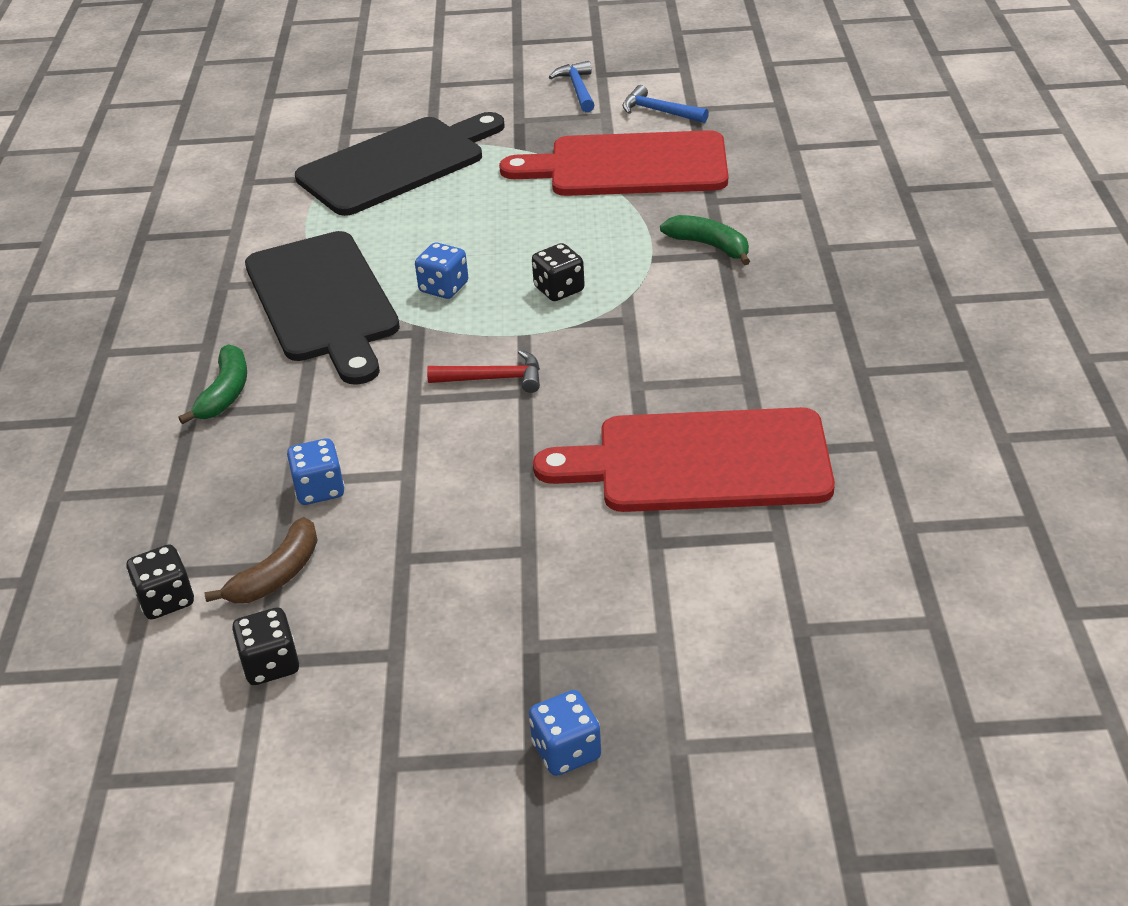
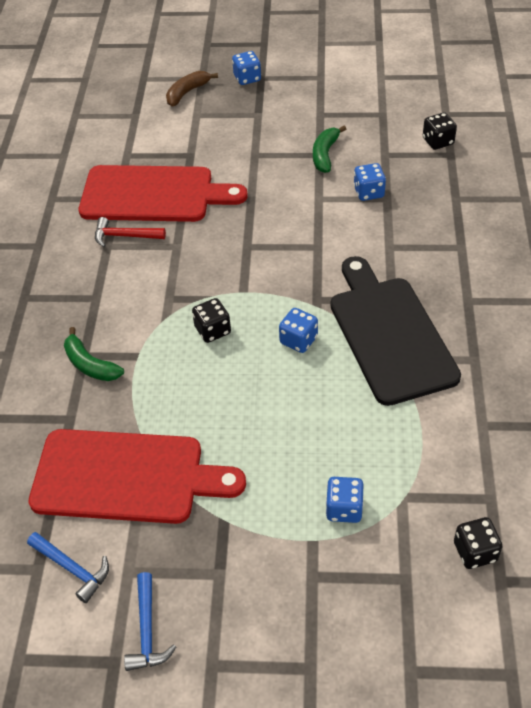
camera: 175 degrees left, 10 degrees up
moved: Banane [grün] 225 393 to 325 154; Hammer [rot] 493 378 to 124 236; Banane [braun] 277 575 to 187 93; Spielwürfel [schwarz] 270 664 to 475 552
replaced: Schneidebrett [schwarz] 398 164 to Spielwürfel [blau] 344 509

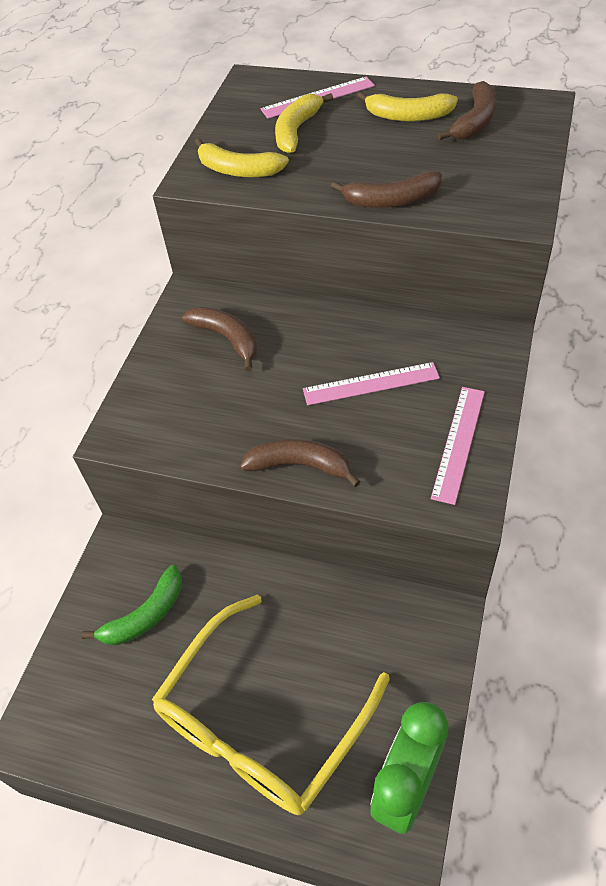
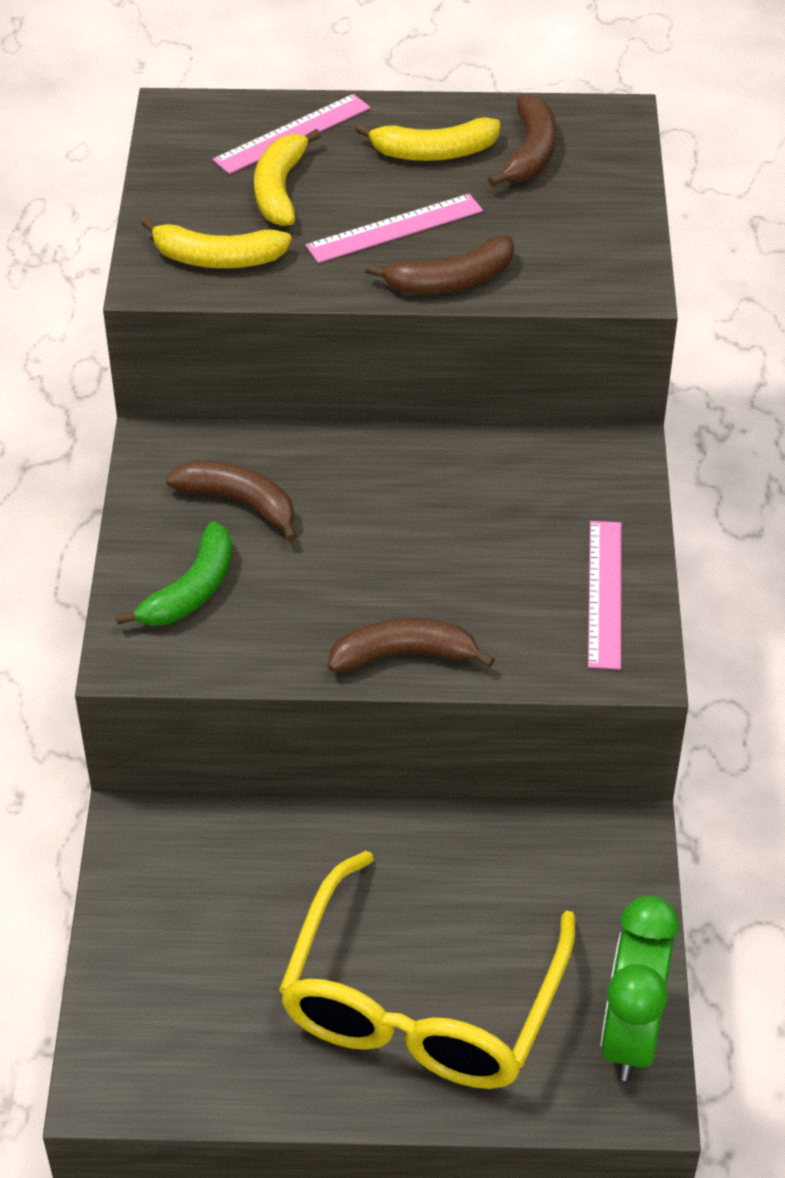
camera: 20 degrees left, 5 degrees down
moved: Lineal [rosa] 371 383 to 394 228; Banane [grün] 145 615 to 191 590

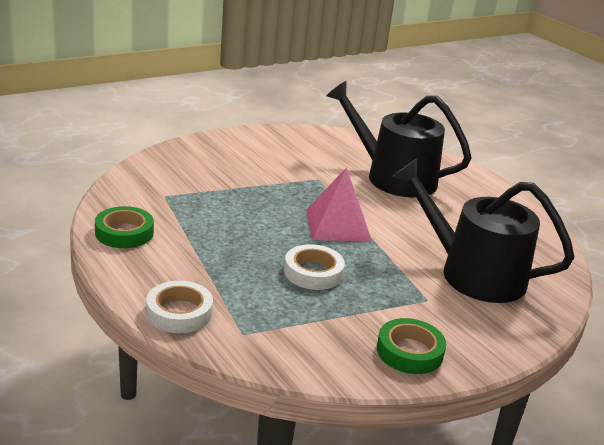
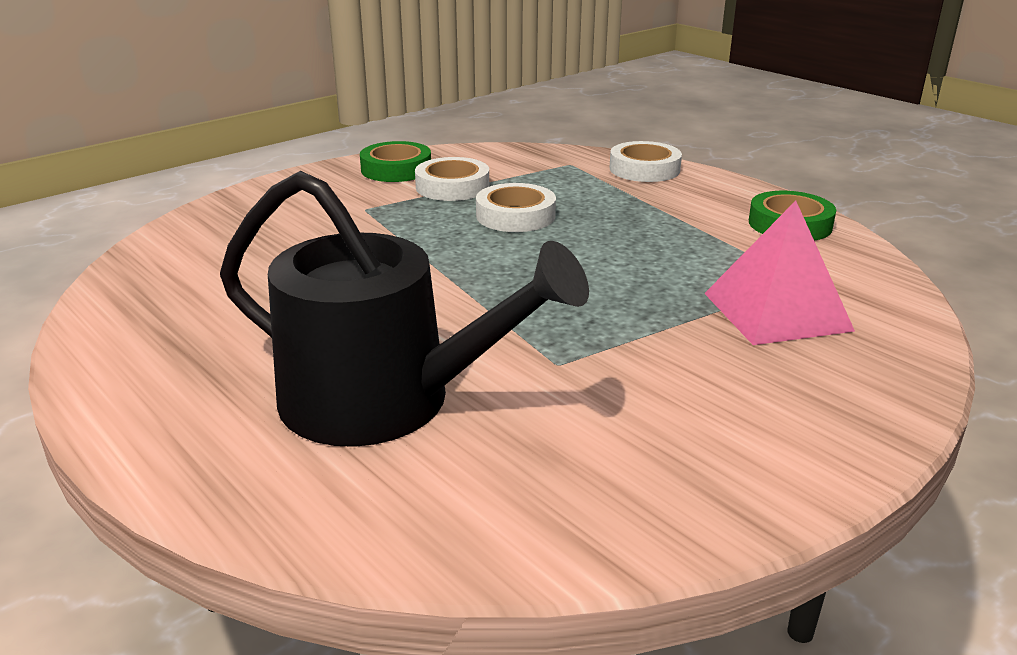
camera: 175 degrees right, 0 degrees up
removed: Gießkanne [schwarz] 472 273
added: Klebeband [weiß] 452 187
moved: Pyramide [rosa] 338 225 to 776 311

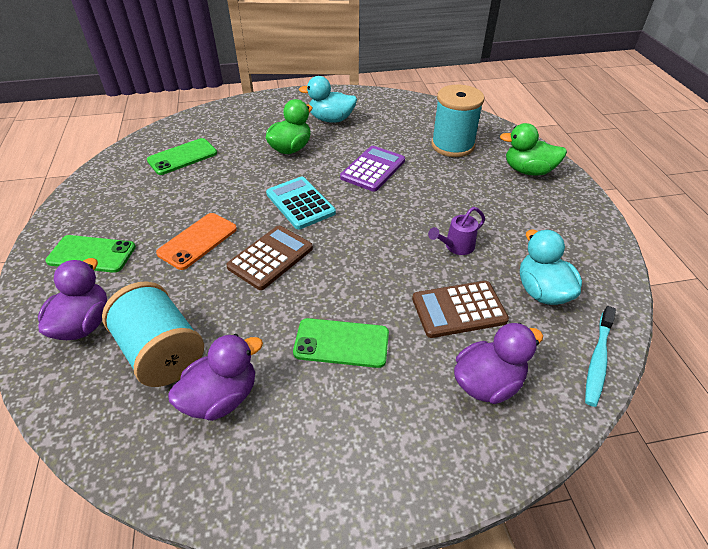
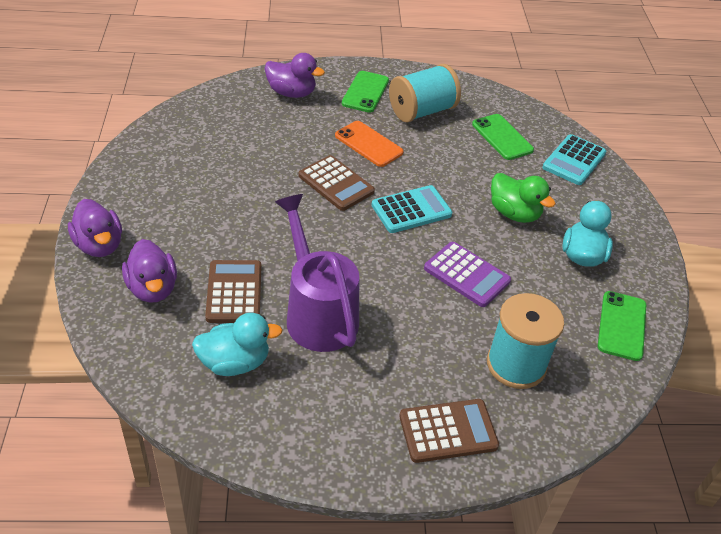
camera: 95 degrees right, 0 degrees up
removed: Zahnbürste [türkis] 597 360
added: Taschenrechner [türkis] 574 160
moved: Garnrolle [türkis] 162 352 to 422 111; Handy [grün] 341 343 to 621 325; Ente [lila] 222 397 to 99 245
replaced: Ente [grün] 528 171 to Taschenrechner [braun] 448 431
resized: Gießkanne [lila] 456 246 = 318 313 x2.26

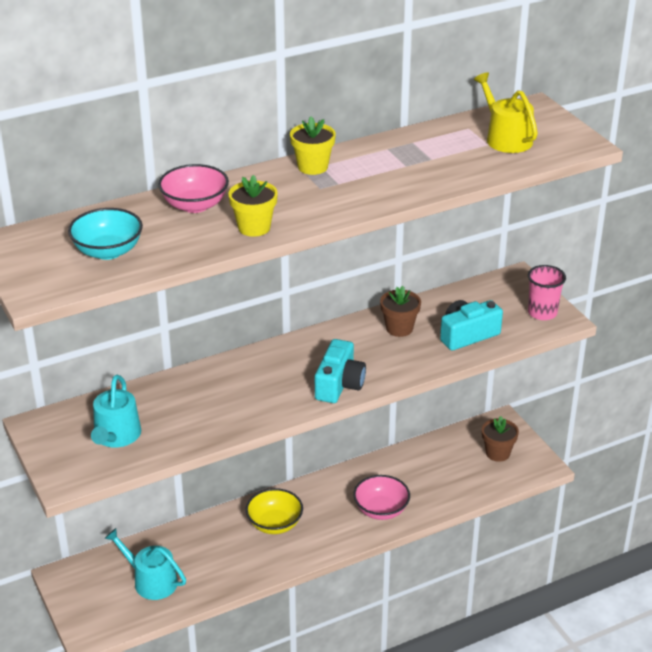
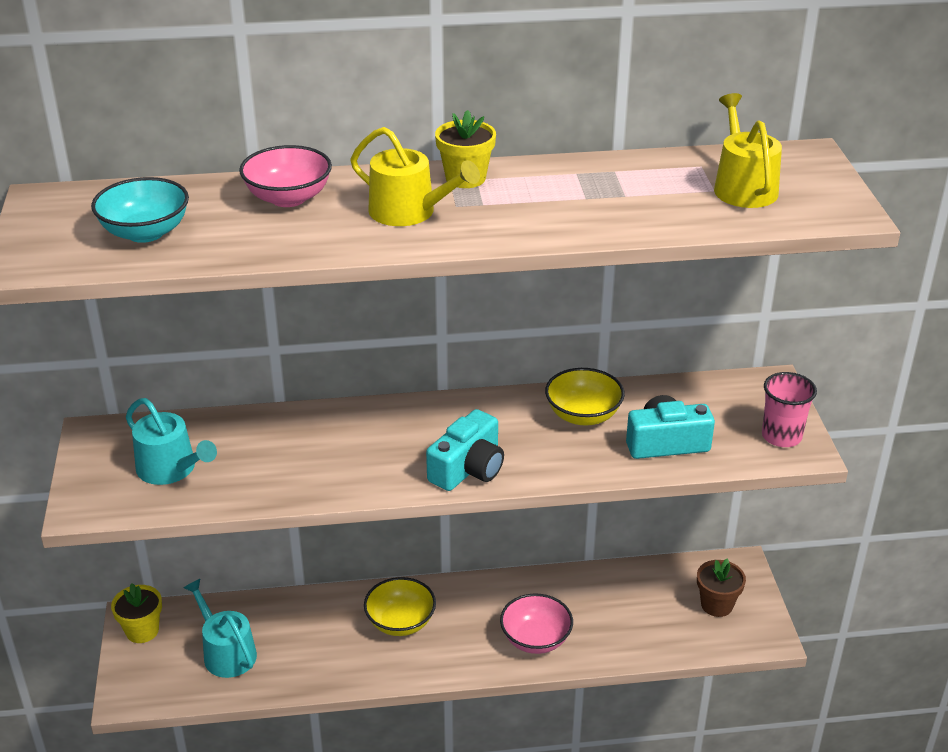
camera: 20 degrees right, 0 degrees up
added: Gießkanne [gelb] 409 212
moved: Blumentopf [gelb] 254 227 to 142 631
replaced: Blumentopf [braun] 399 328 to Schüssel [gelb] 583 415
turned: Gießkanne [türkis] 116 436 = 171 469 75 degrees counterclockwise

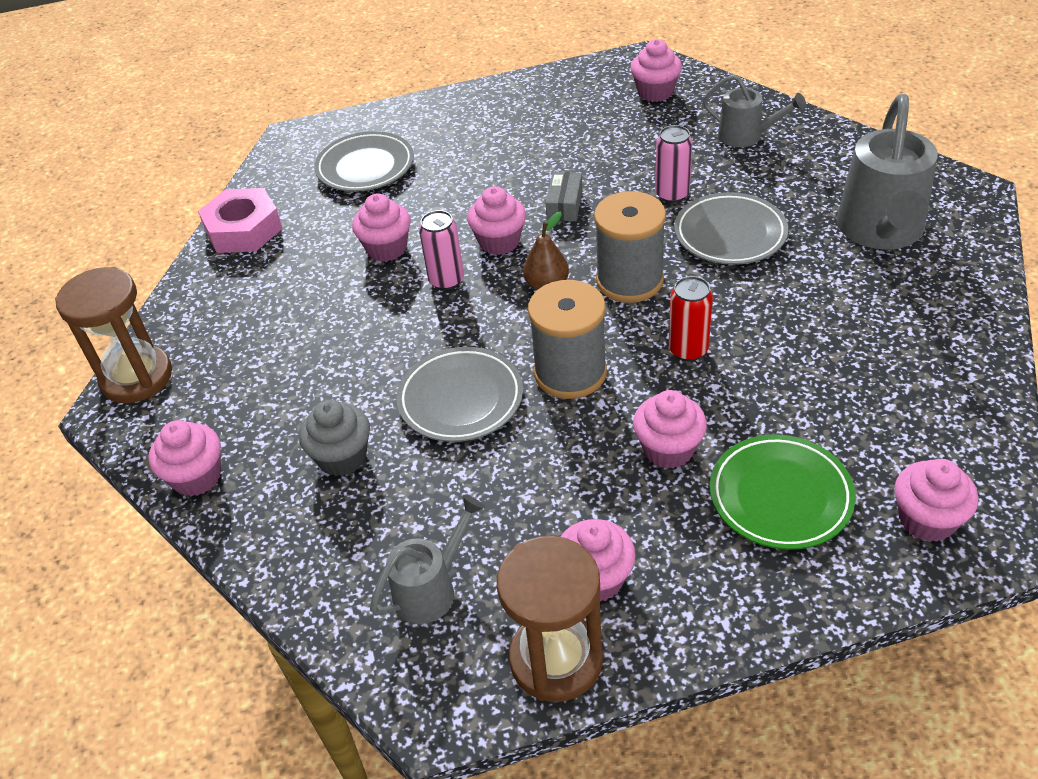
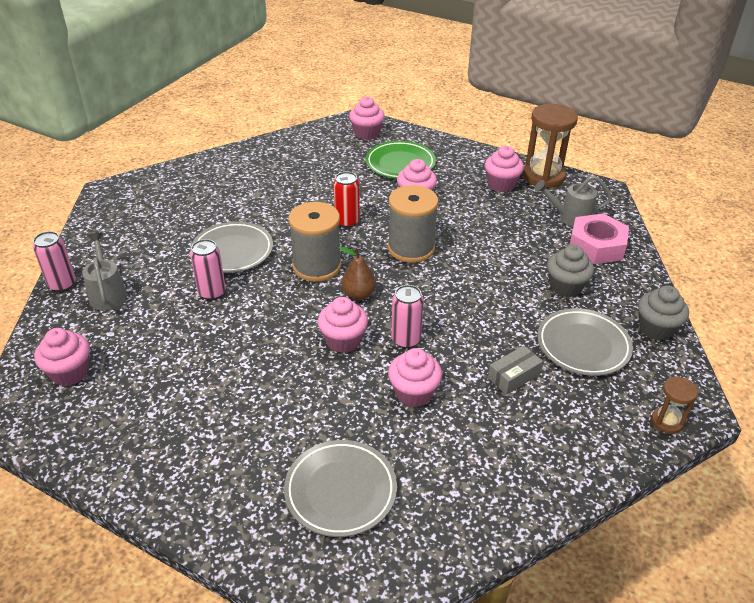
camera: 140 degrees left, 5 degrees down
removed: Gießkanne [grau] 881 232
added: Dose [rosa] 62 284
moved: Schachtel [grau] 564 205 to 514 376; Sechskantmutter [rosa] 243 230 to 596 245; Teller [grau] 460 399 to 583 345
recoloured: Muffin [rosa] 197 477 to Muffin [grau] 656 329
resized: Sanduhr [braun] 137 377 = 667 421 x0.51

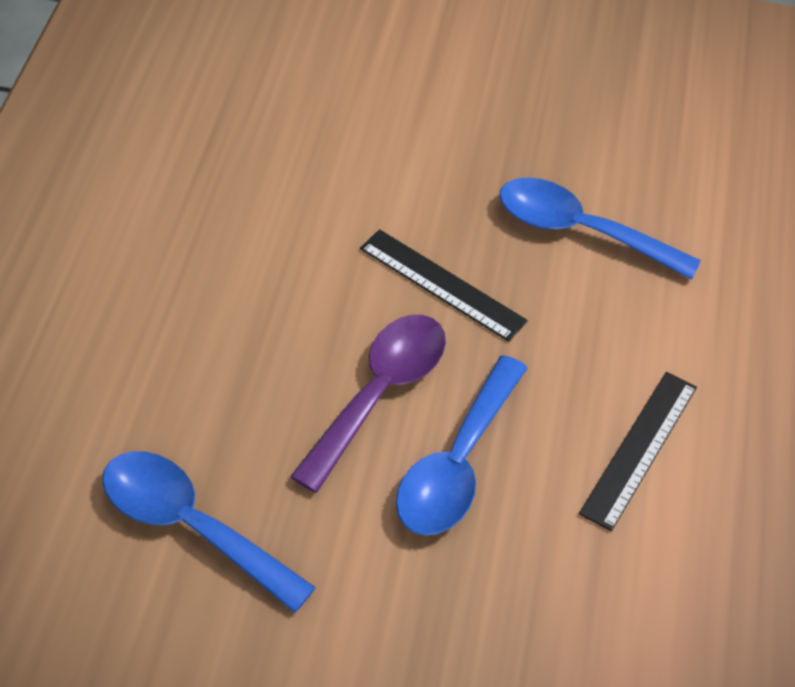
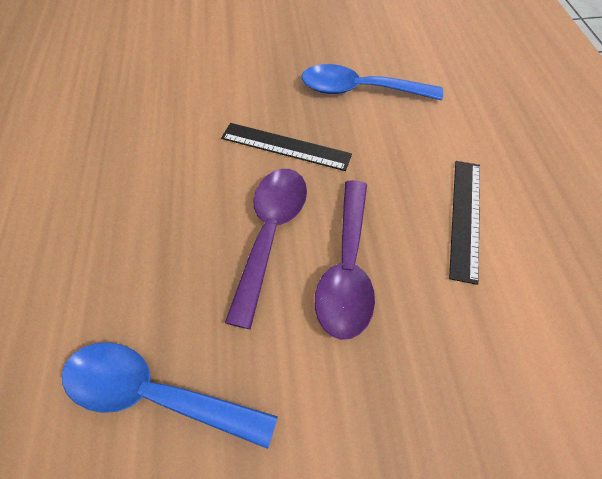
camera: 15 degrees left, 5 degrees up
recoloured: Löffel [blau] 457 463 to Löffel [lila] 347 269

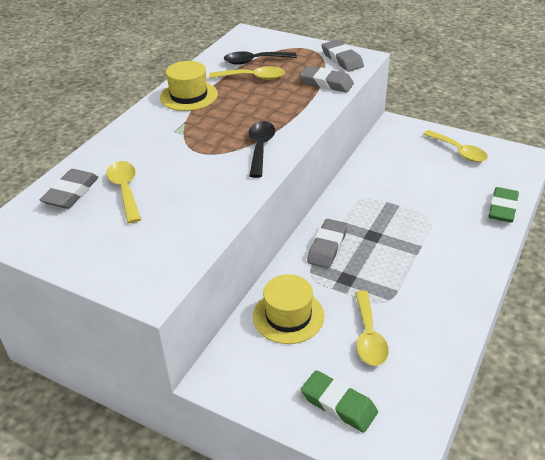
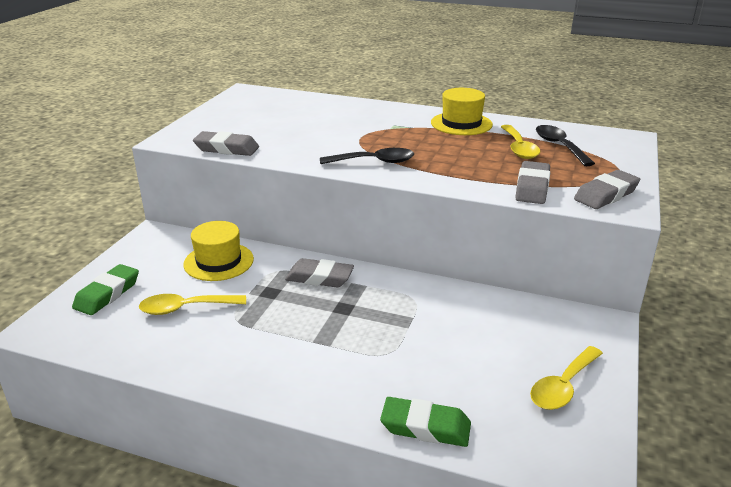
camera: 80 degrees right, 10 degrees down
removed: Löffel [gelb] 125 190
moved: Radiergummi [grau] 71 193 to 226 149

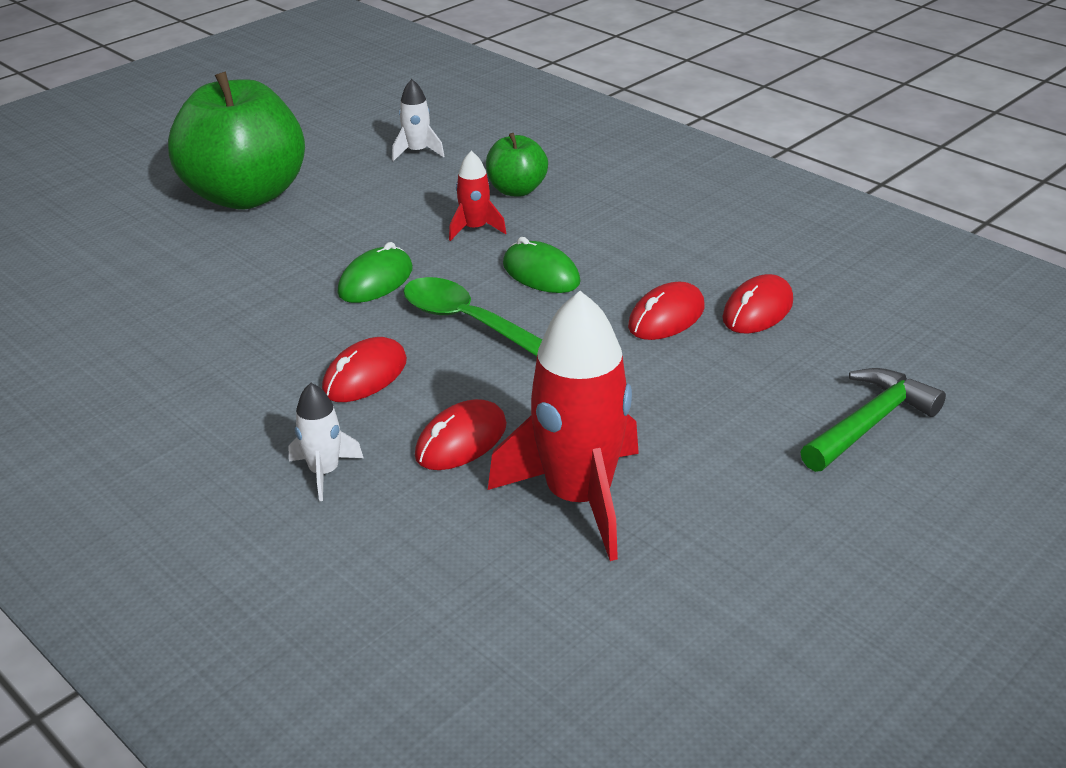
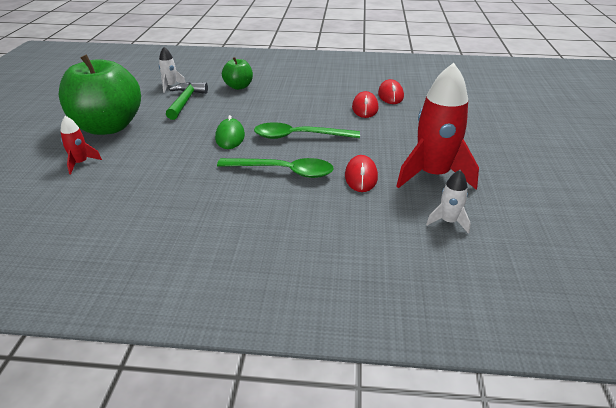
camera: 40 degrees left, 0 degrees up
removed: Computermaus [grün] 541 274
moved: Rakete [rot] 475 229 to 80 163; Hammer [grün] 870 423 to 185 101; Rakete [weiß] 324 472 to 448 221
replaced: Computermaus [rot] 365 376 to Löffel [grün] 283 171

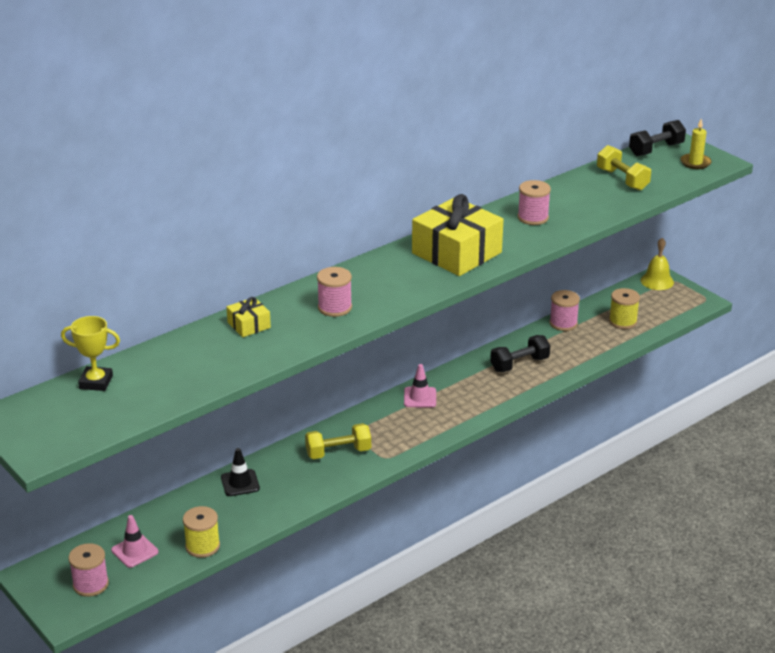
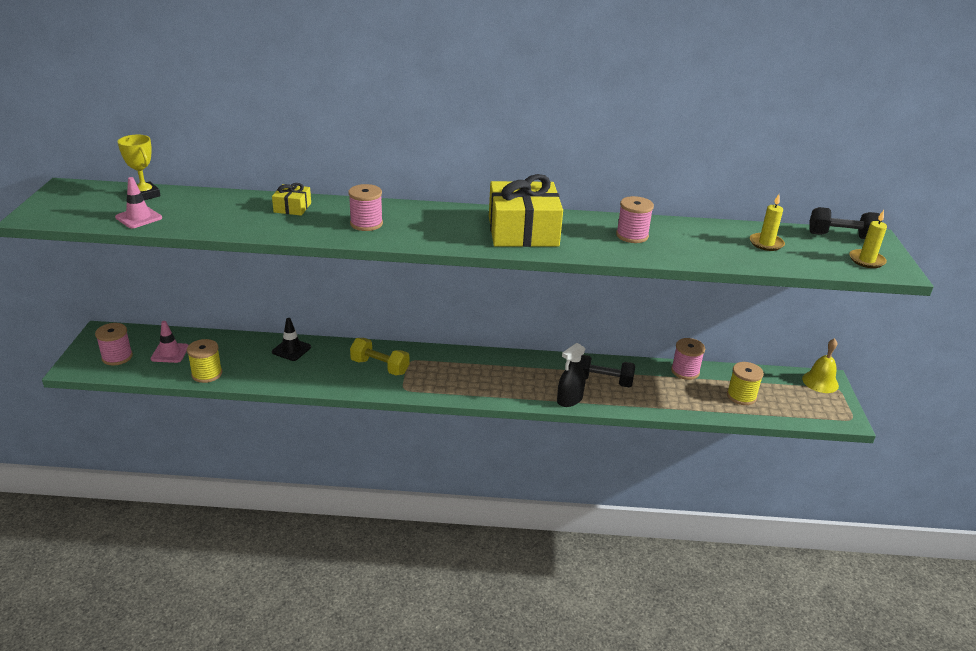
camera: 40 degrees right, 0 degrees up
added: Sprühflasche [schwarz] 569 400
moved: Leitkegel [rosa] 420 397 to 138 218
replaced: Hantel [gelb] 622 179 to Kerze [gelb] 766 243

